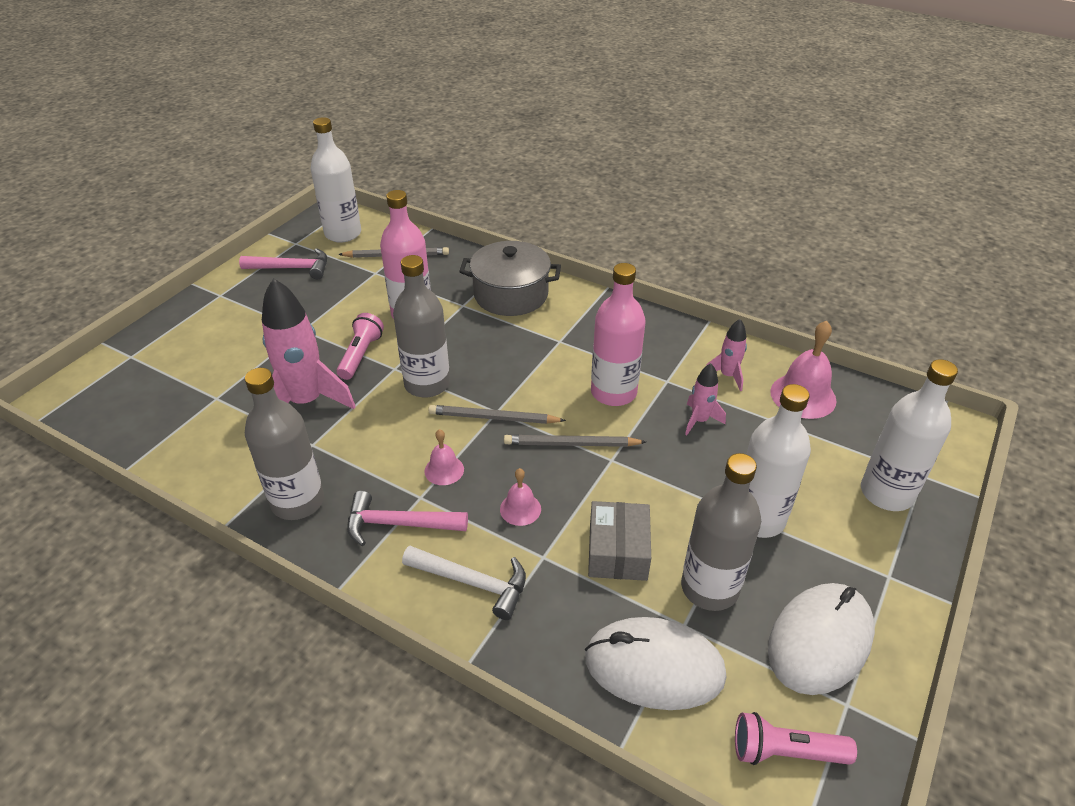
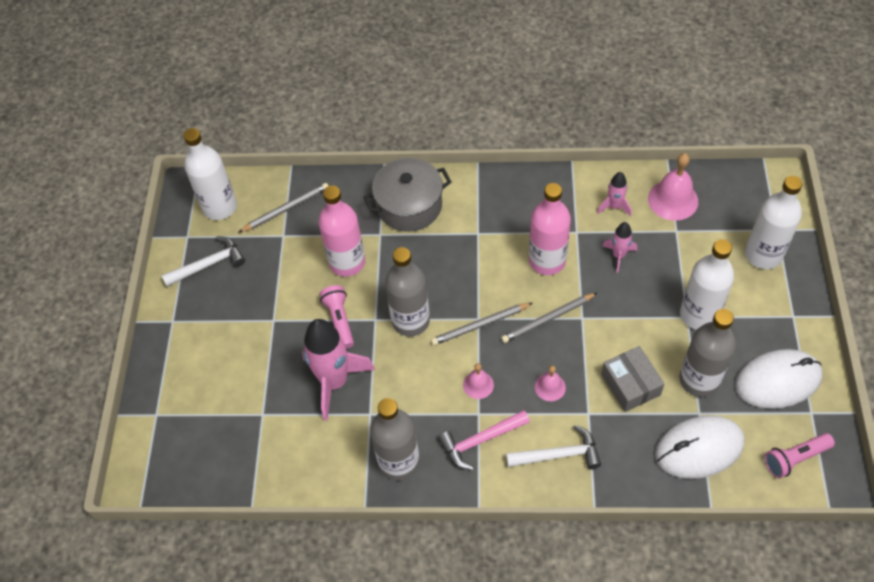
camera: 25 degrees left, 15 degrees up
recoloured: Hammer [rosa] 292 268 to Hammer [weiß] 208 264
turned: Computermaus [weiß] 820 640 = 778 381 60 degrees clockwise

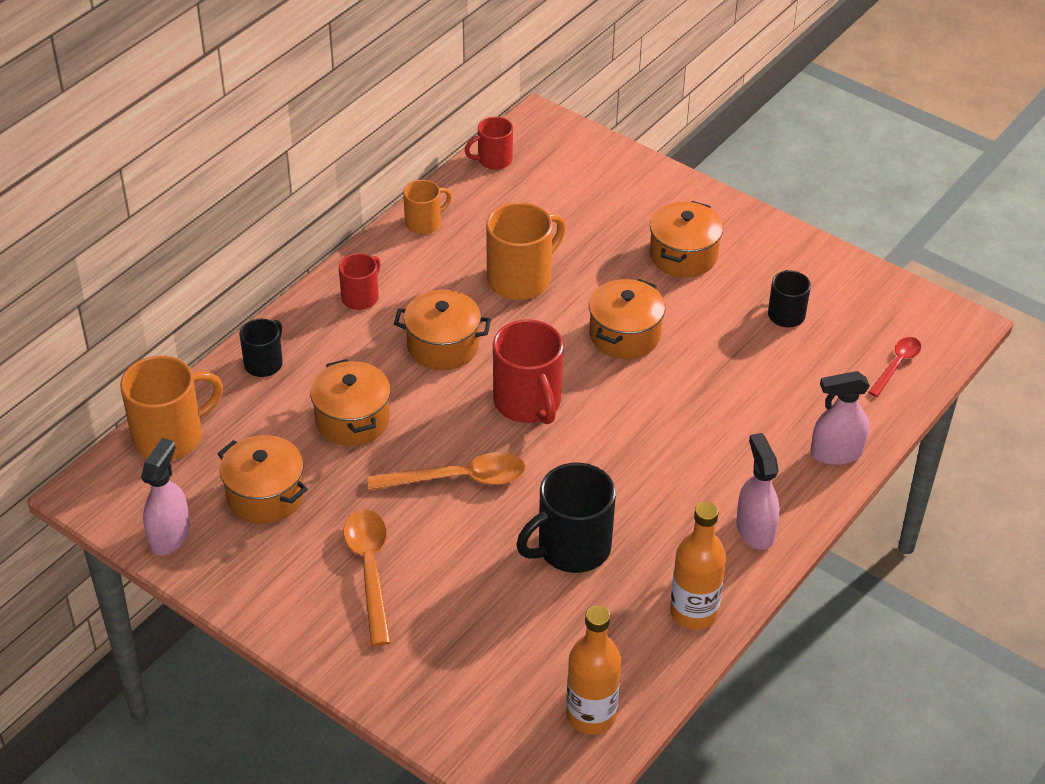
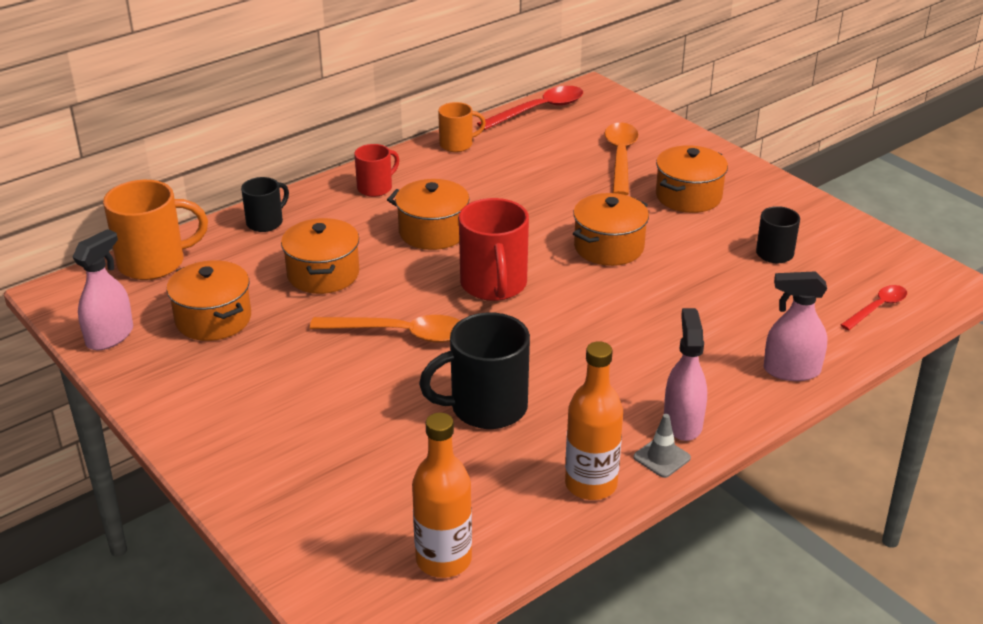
camera: 15 degrees right, 10 degrees down
removed: Tasse [orange] 521 279
added: Leitkegel [grau] 662 457
moved: Löffel [orange] 370 570 to 620 158
replaced: Tasse [rot] 493 160 to Löffel [rot] 539 110

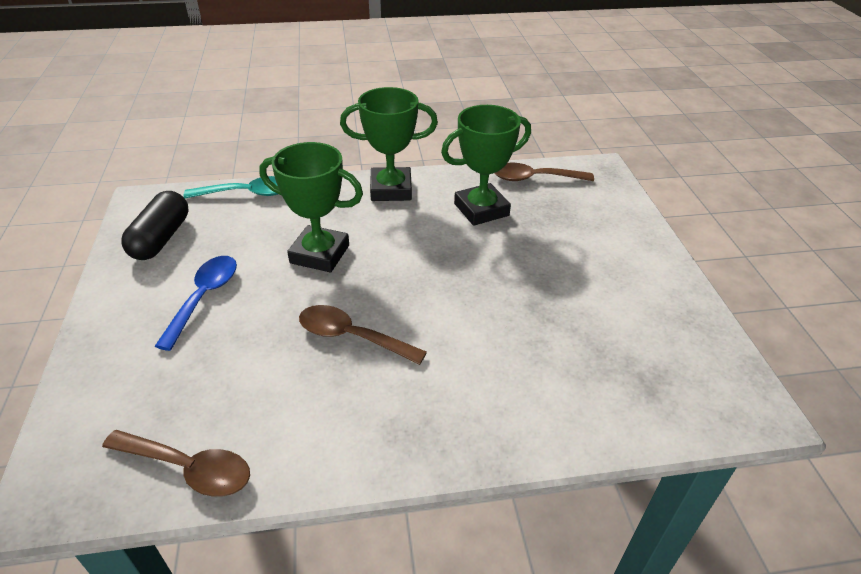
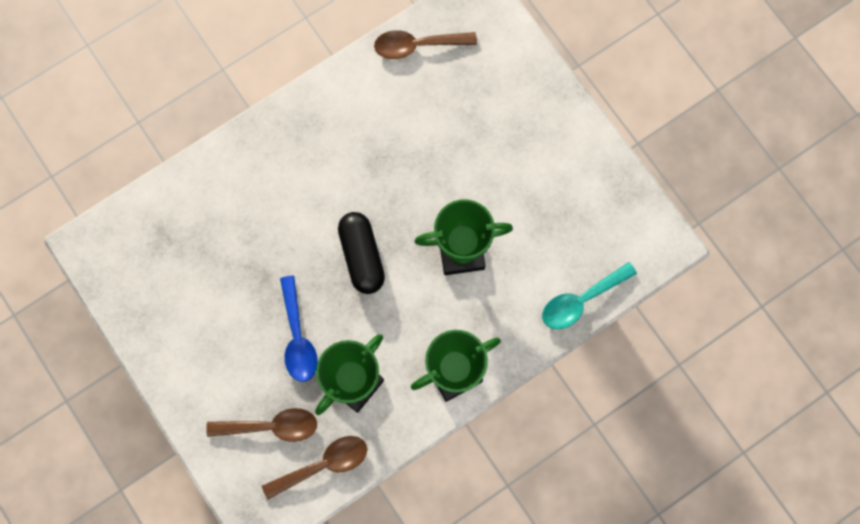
camera: 155 degrees right, 35 degrees up
moved: Kapsel [schwarz] 161 238 to 362 256; Löffel [blau] 204 297 to 298 337; Löffel [braun] 351 337 to 271 426

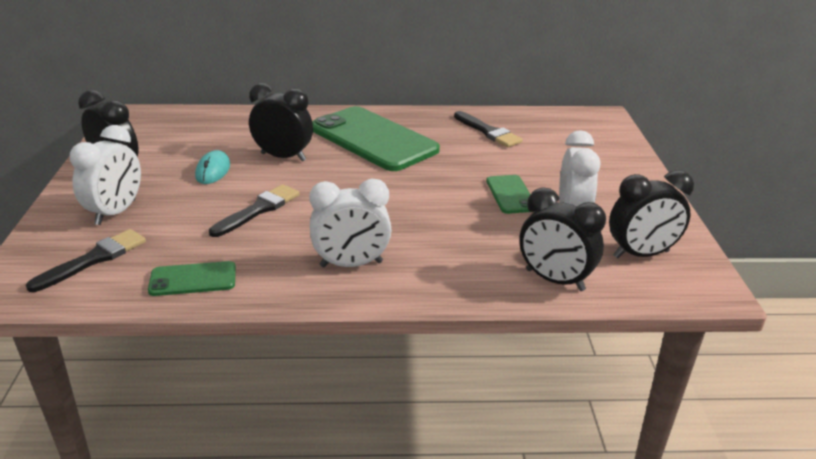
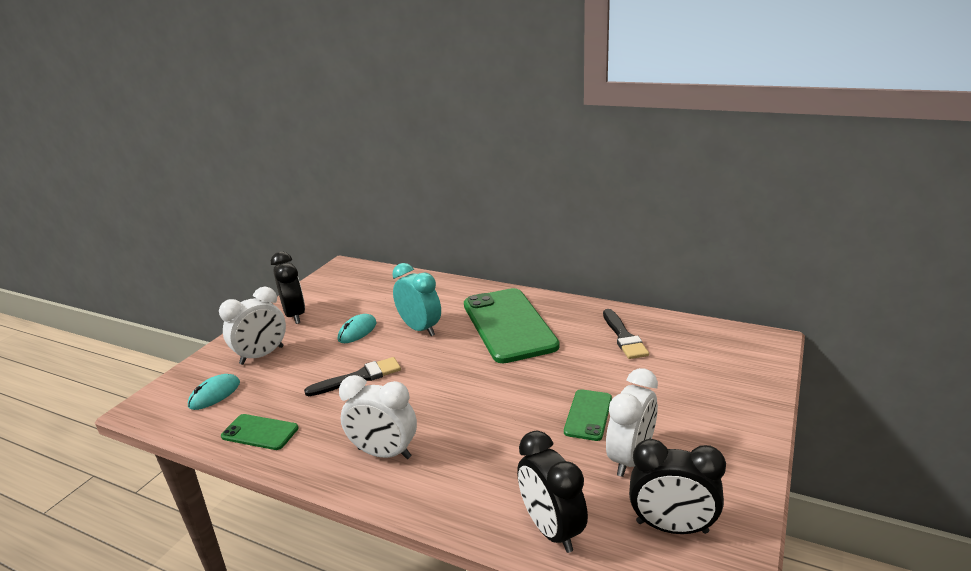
camera: 30 degrees right, 5 degrees down
replaced: Pinsel [schwarz] 94 259 to Computermaus [türkis] 214 394
recoloured: Wecker [schwarz] 283 157 to Wecker [türkis] 420 329

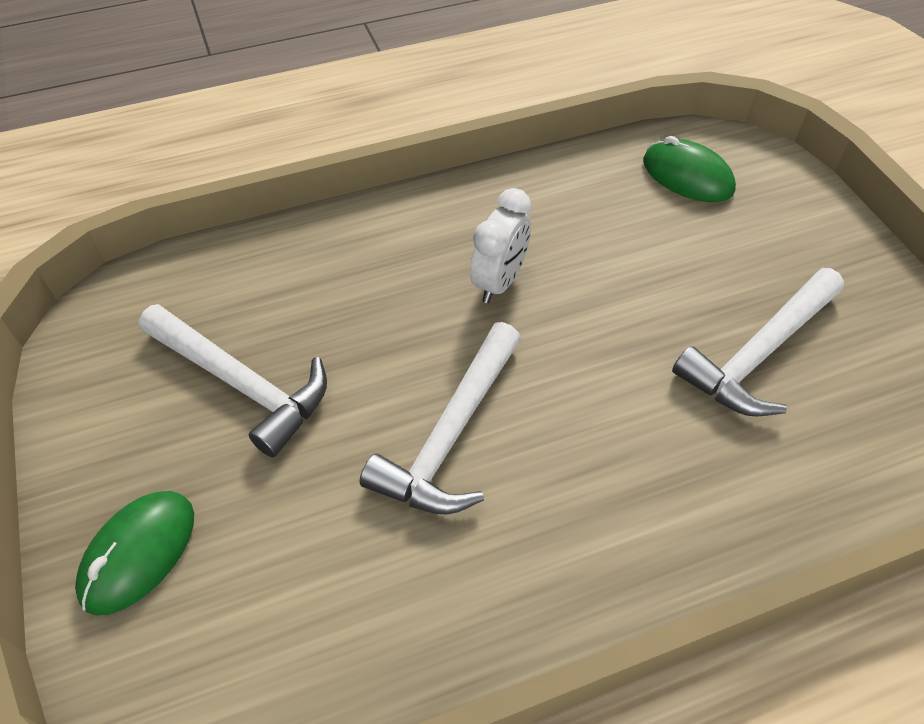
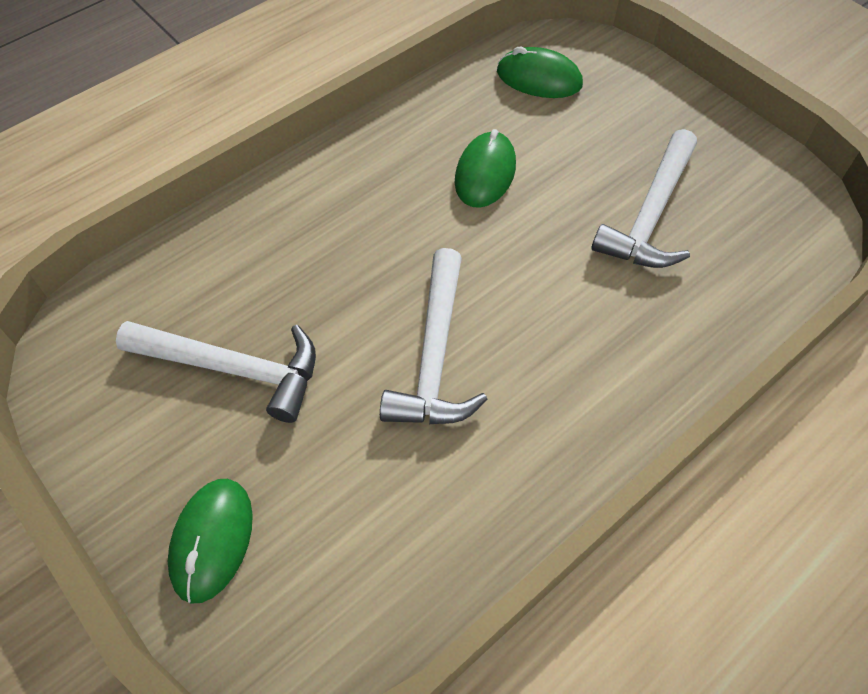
camera: 20 degrees left, 5 degrees up
removed: Wecker [weiß] 499 282
added: Computermaus [grün] 485 173

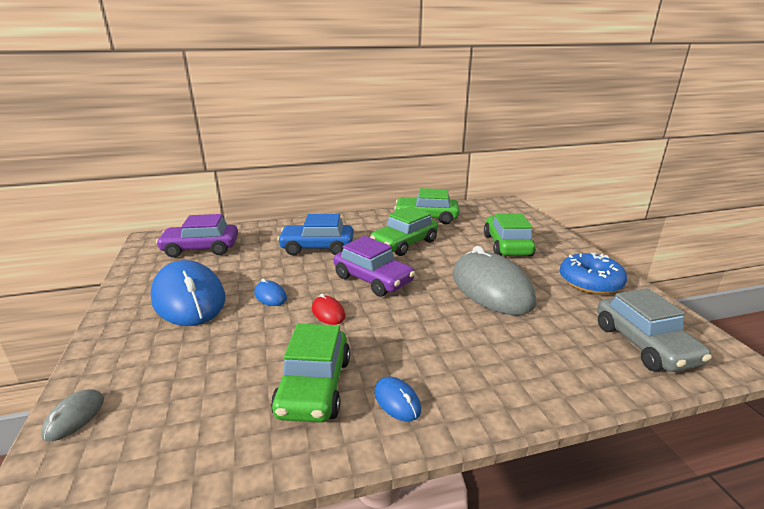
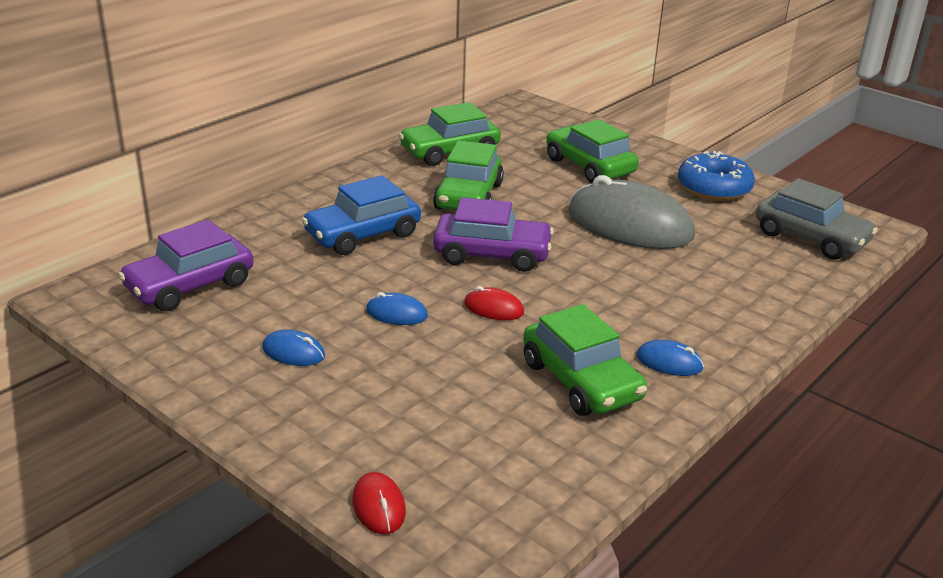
camera: 35 degrees left, 5 degrees up
recoloured: Computermaus [grau] 74 417 to Computermaus [rot] 379 506
resized: Computermaus [blau] 189 298 = 293 352 x0.41

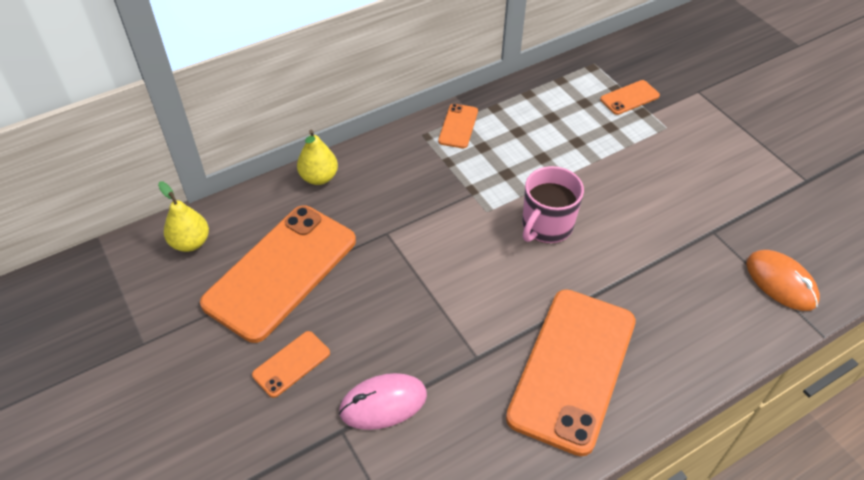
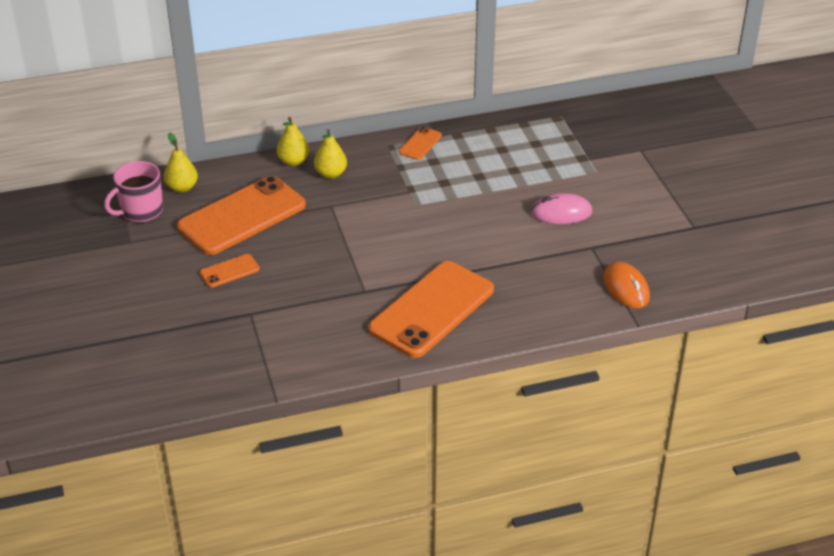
camera: 15 degrees right, 10 degrees down
removed: Handy [orange] 629 98
added: Birne [gelb] 331 174
moved: Tasse [rosa] 546 226 to 141 211; Computermaus [rosa] 383 403 to 561 212

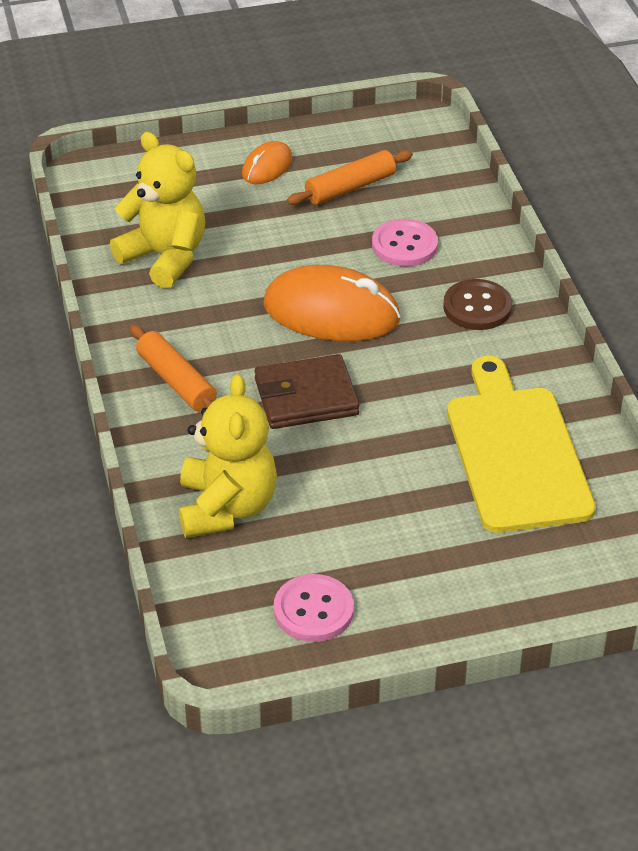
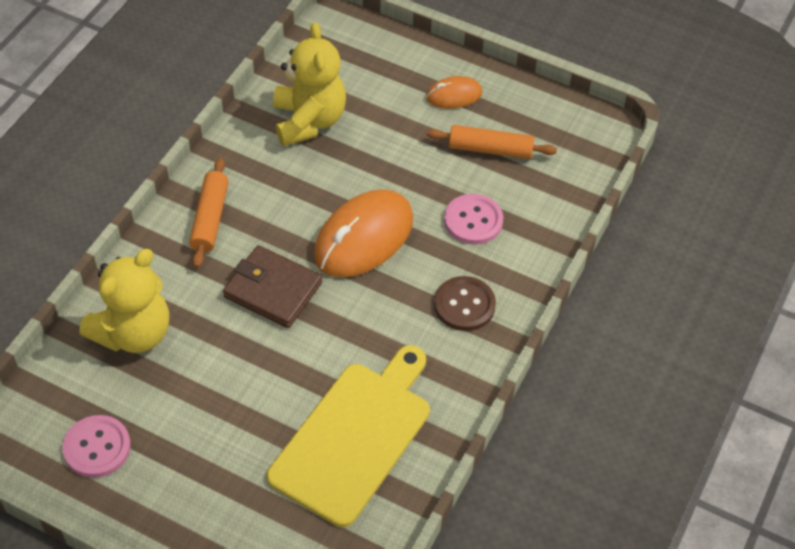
camera: 40 degrees right, 10 degrees up
turned: Computermaus [orange] 331 312 = 363 238 75 degrees clockwise

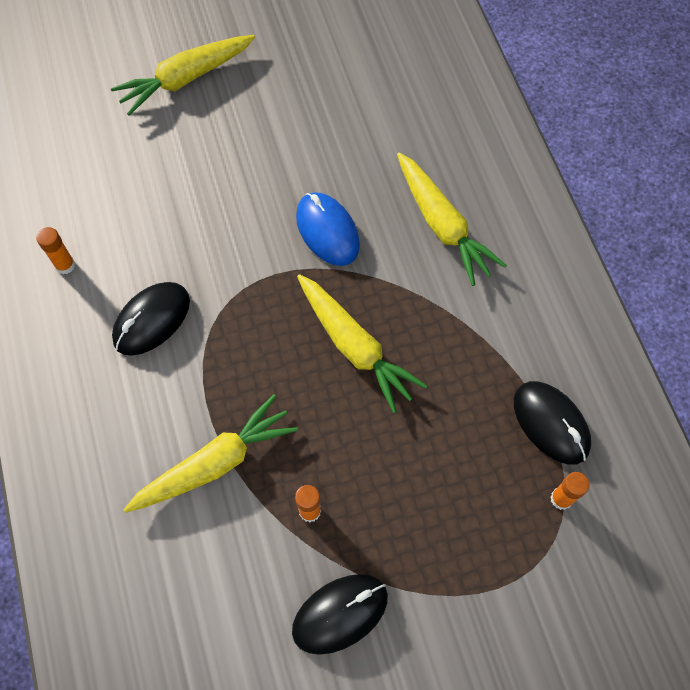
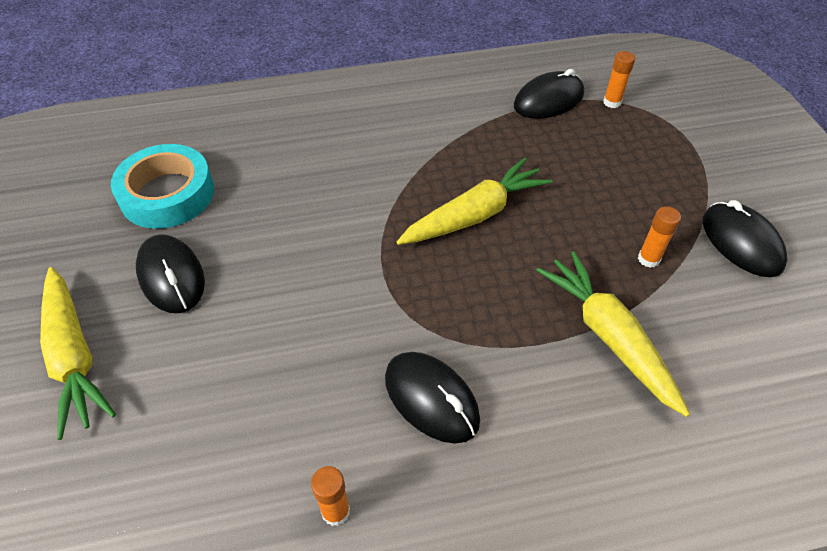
camera: 85 degrees left, 15 degrees down
removed: Karotte [gelb] 442 225; Computermaus [blau] 327 231
added: Klebeband [türkis] 167 194; Computermaus [schwarz] 171 277

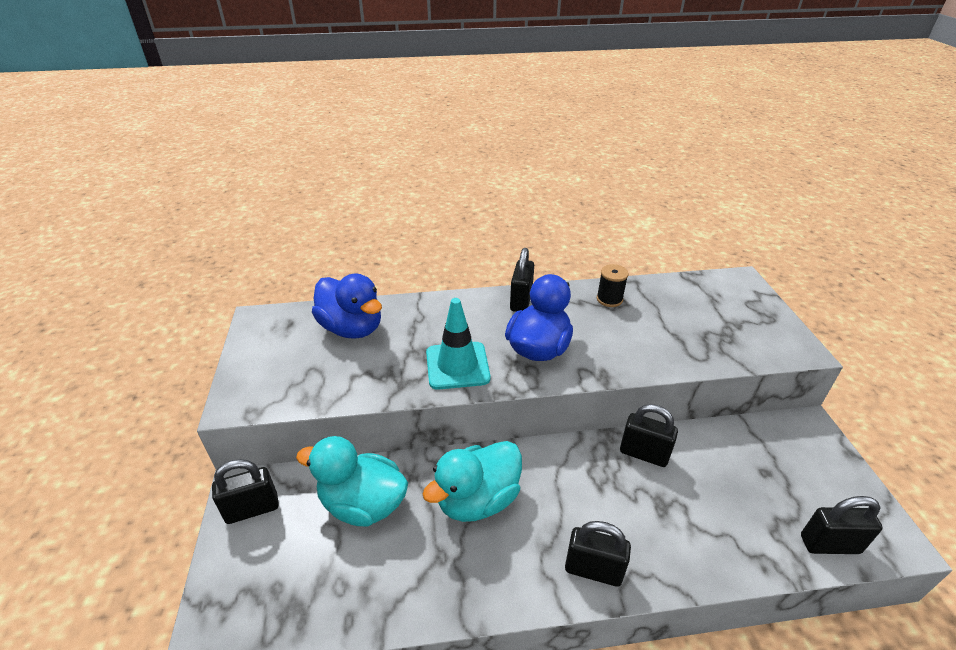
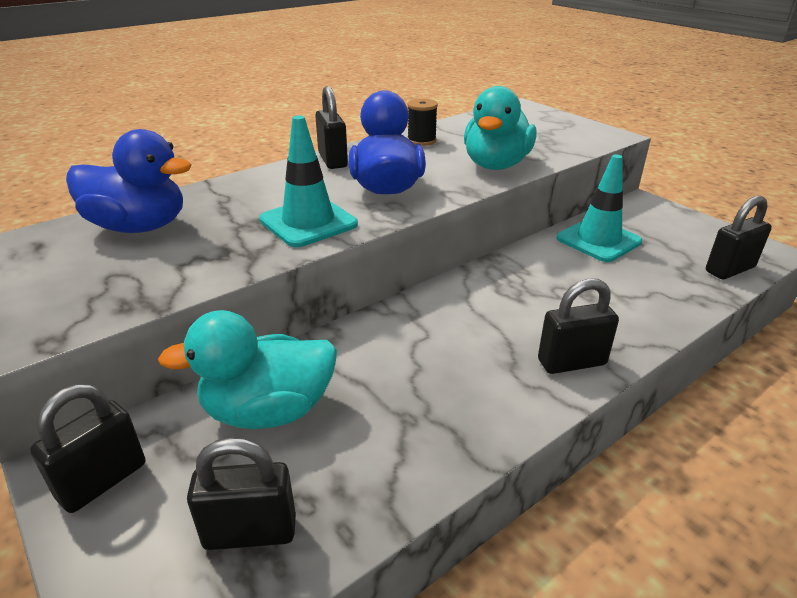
camera: 30 degrees left, 5 degrees down
added: Leitkegel [türkis] 598 240
moved: Vorhängeschloss [schwarz] 643 454 to 250 532; Ente [türkis] 477 499 to 496 165

